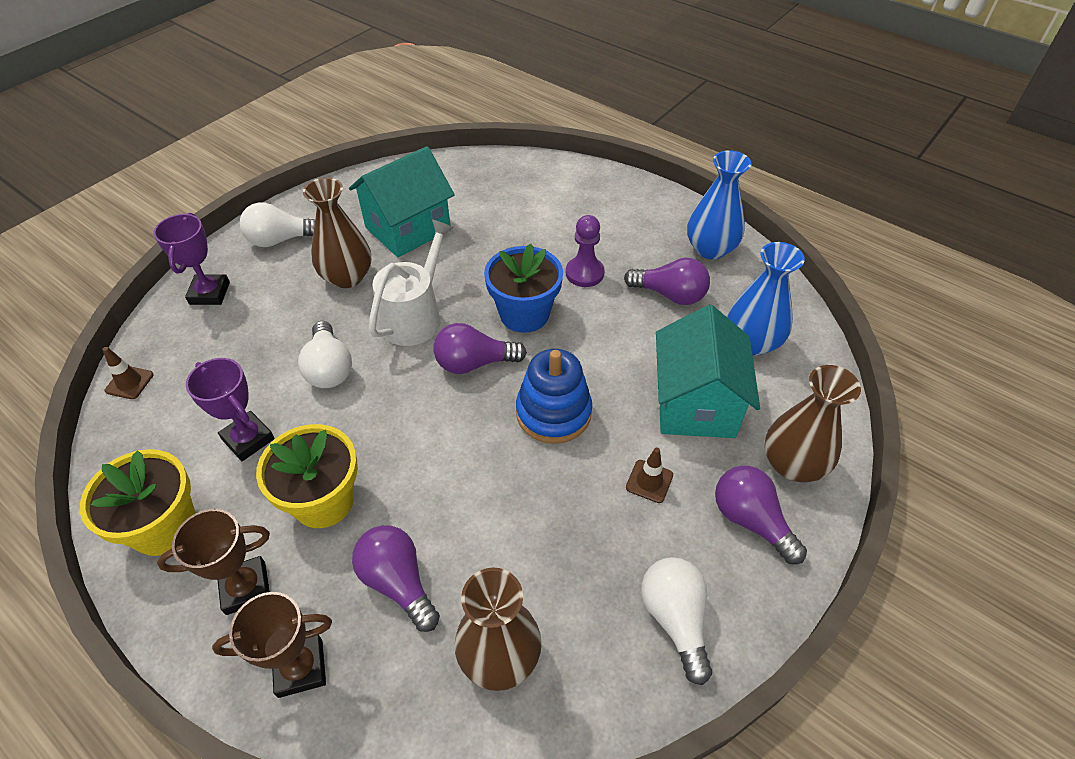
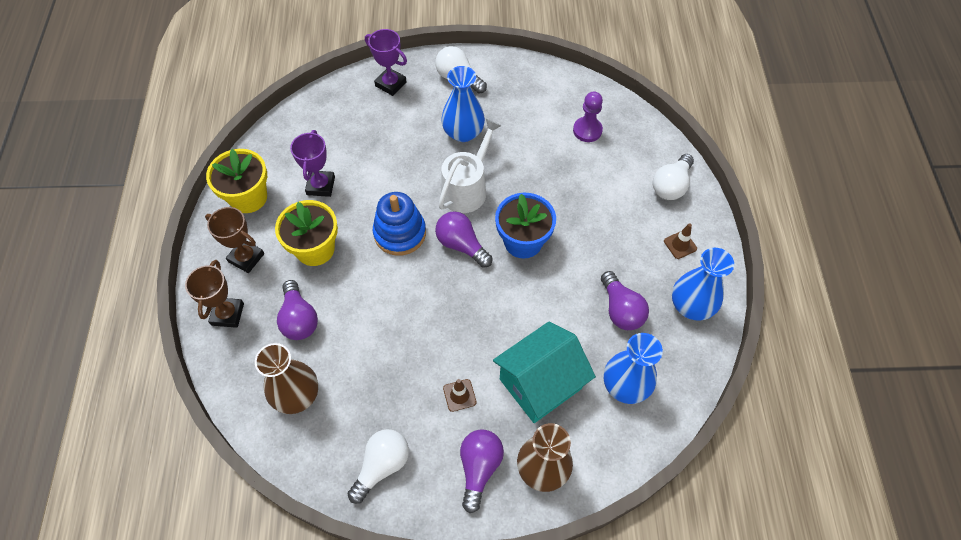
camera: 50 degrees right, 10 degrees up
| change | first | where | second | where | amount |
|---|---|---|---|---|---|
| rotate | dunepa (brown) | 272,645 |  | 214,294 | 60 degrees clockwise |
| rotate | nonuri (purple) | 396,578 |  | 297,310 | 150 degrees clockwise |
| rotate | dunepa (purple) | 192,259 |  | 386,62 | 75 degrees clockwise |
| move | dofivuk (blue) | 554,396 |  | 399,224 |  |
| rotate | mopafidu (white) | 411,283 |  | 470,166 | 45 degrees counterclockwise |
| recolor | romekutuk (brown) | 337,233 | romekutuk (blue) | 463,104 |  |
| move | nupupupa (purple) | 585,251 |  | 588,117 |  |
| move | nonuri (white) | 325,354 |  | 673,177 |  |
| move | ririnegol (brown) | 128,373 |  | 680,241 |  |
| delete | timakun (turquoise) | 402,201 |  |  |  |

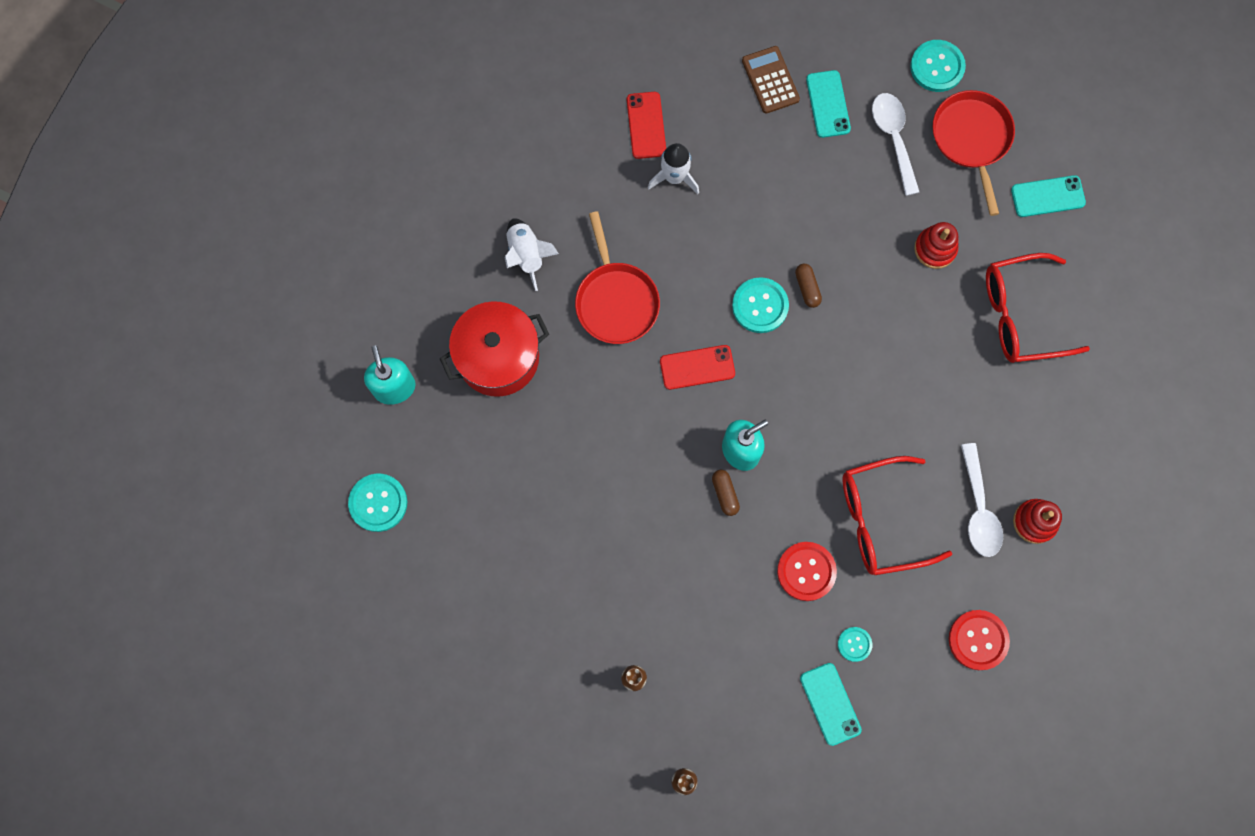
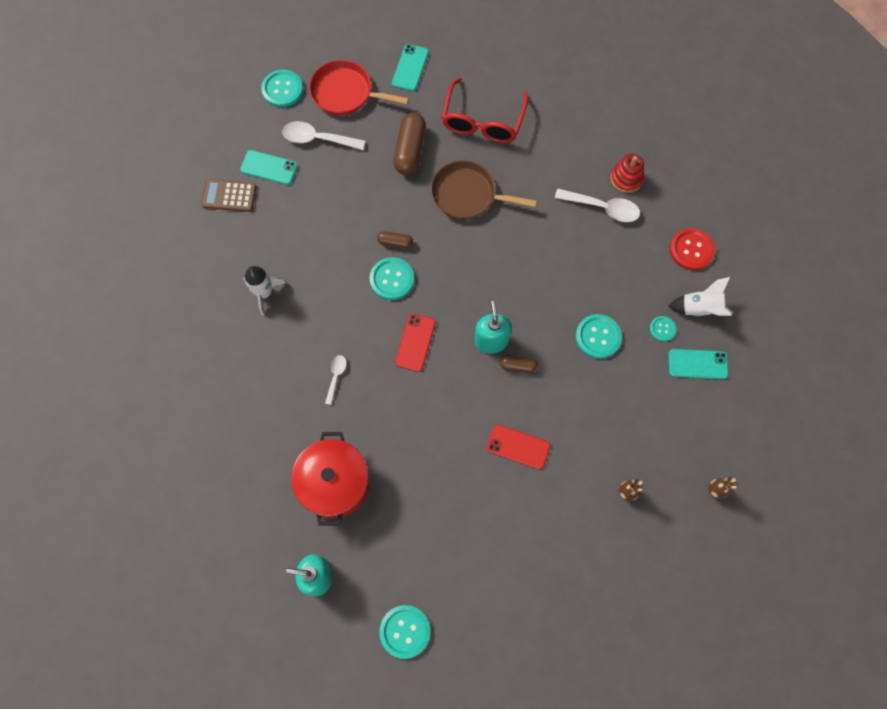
camera: 65 degrees left, 5 degrees down
| change | first | where | second | where | amount |
|---|---|---|---|---|---|
| replace | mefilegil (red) | 617,277 | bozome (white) | 336,380 |  |
| replace | dofivuk (red) | 936,245 | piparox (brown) | 409,143 |  |
| insert |  |  | mefilegil (brown) | 484,190 |  |
| move | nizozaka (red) | 646,125 |  | 518,446 |  |
| recolor | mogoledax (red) | 807,571 | mogoledax (turquoise) | 599,336 |  |
| move | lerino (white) | 532,254 |  | 701,297 |  |
| delete | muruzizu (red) | 897,515 |  |  |  |

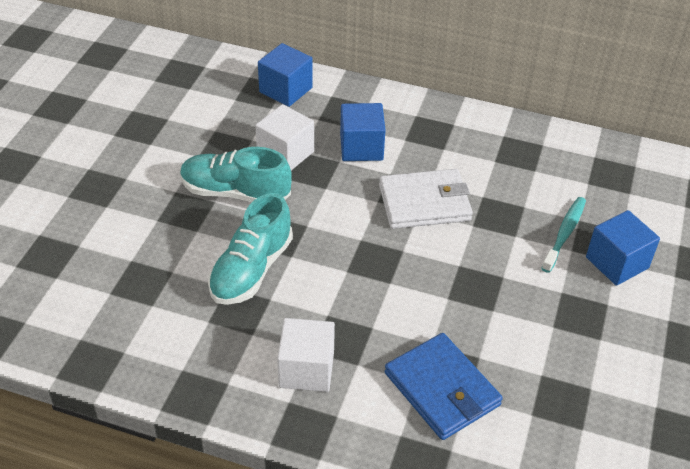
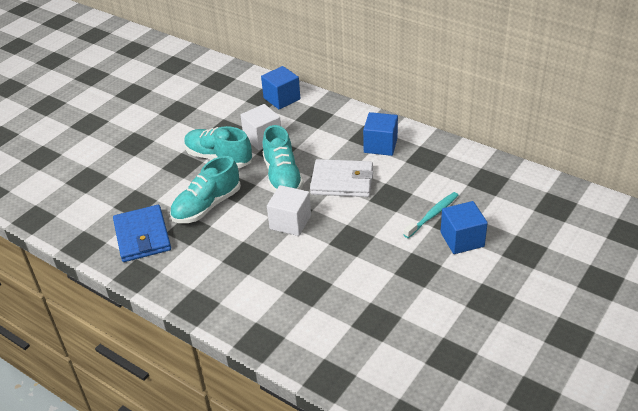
camera: 20 degrees right, 5 degrees down
| change | first | where | second | where | amount |
|---|---|---|---|---|---|
| move | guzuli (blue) | 444,386 |  | 142,233 |  |
| insert |  |  | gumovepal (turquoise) | 283,159 |  |
| move | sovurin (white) | 306,355 |  | 289,210 |  |
| move | sovurin (blue) | 363,132 |  | 380,134 |  |

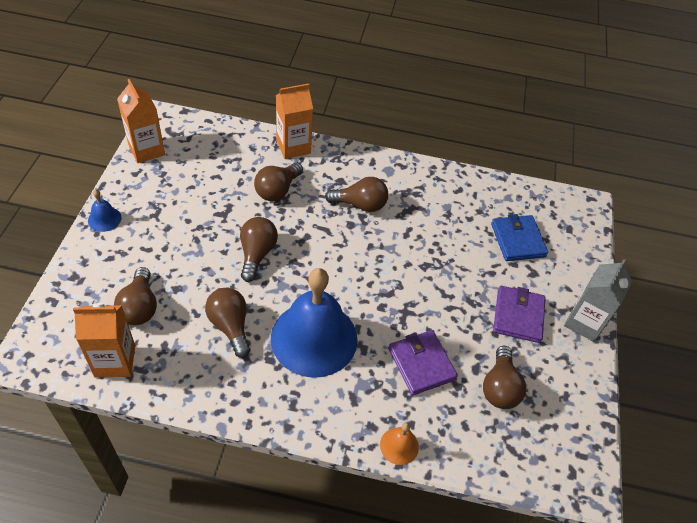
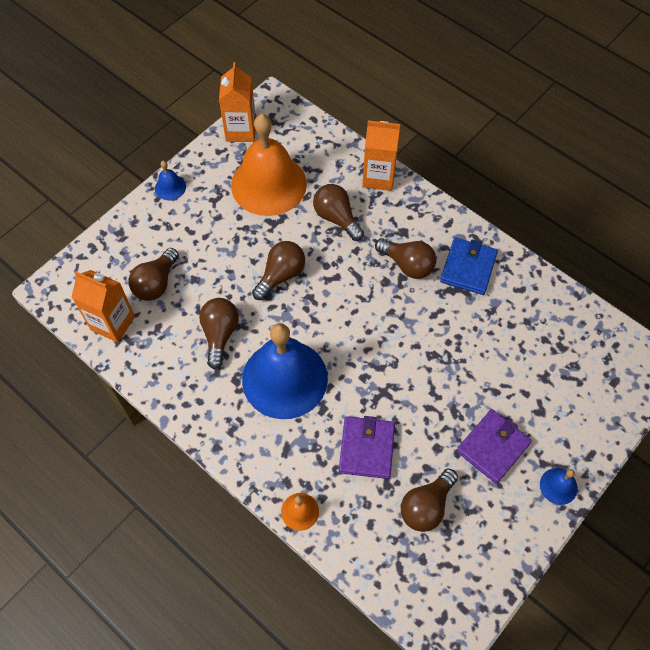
camera: 35 degrees right, 10 degrees up
| change | first | where | second | where | amount |
|---|---|---|---|---|---|
| insert |  |  | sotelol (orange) | 269,165 |  |
| rotate | nonuri (brown) | 278,182 |  | 338,212 | 75 degrees clockwise |
| move | guzuli (blue) | 519,237 |  | 469,266 |  |
| replace | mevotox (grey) | 598,300 | sotelol (blue) | 559,486 |  |

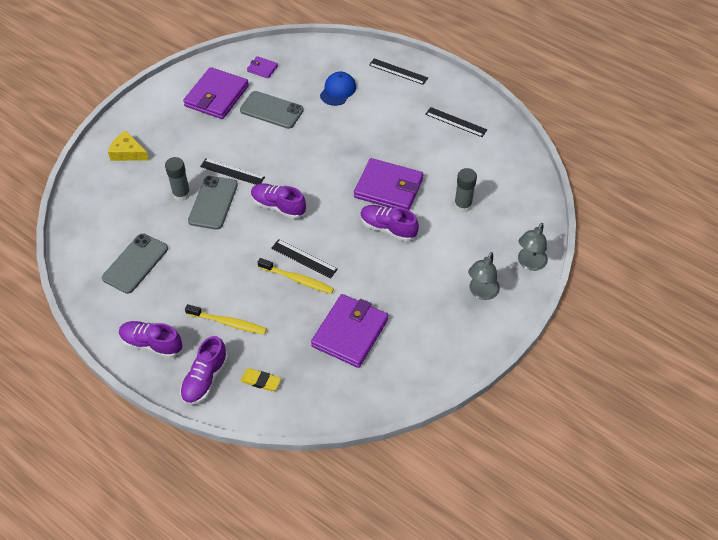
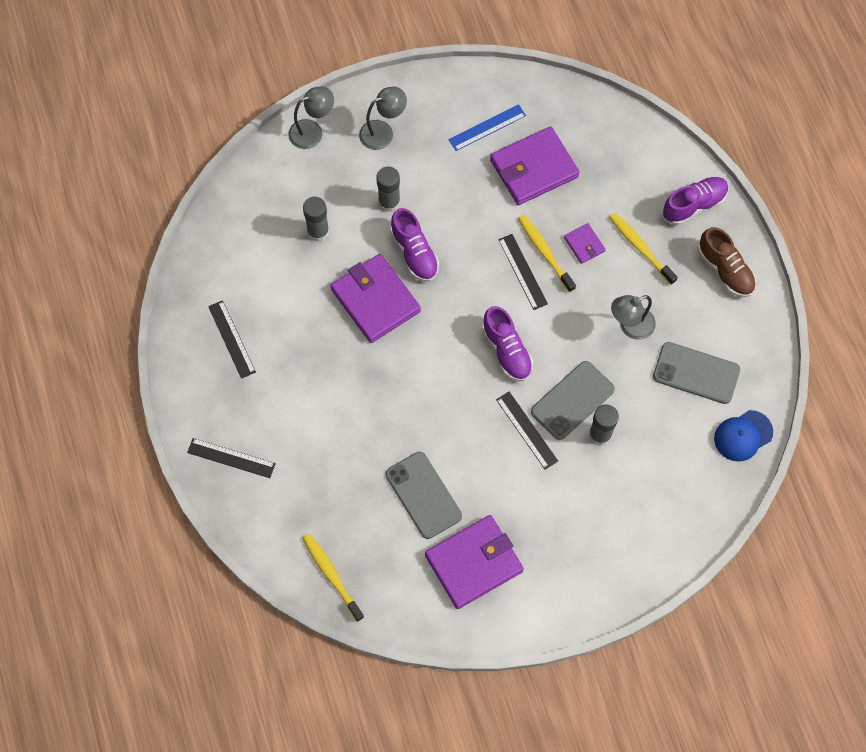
camera: 145 degrees left, 15 degrees up
| change | first | where | second | where | amount |
|---|---|---|---|---|---|
| rotate | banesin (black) | 398,71 |  | 231,458 | 45 degrees counterclockwise |
| insert |  |  | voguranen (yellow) | 333,578 |  |
| insert |  |  | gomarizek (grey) | 388,189 |  |
| insert |  |  | banesin (blue) | 487,127 |  |
| move | guzuli (purple) | 262,67 |  | 585,243 |  |
| insert |  |  | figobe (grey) | 633,317 |  |
| rotate | nizozaka (grey) | 135,263 |  | 696,373 | 45 degrees clockwise |
| recolor | gumovepal (purple) | 150,339 | gumovepal (brown) | 727,262 |  |
| move | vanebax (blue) | 338,89 |  | 743,436 |  |
| delete | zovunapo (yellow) | 128,146 |  |  |  |
| delete | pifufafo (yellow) | 261,379 |  |  |  |

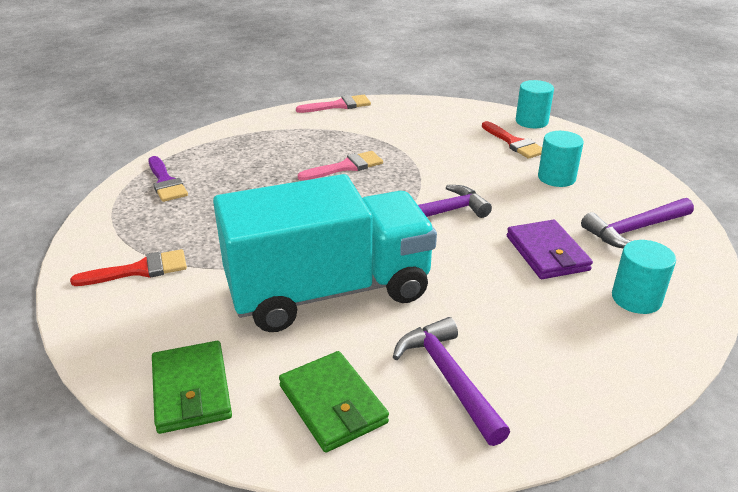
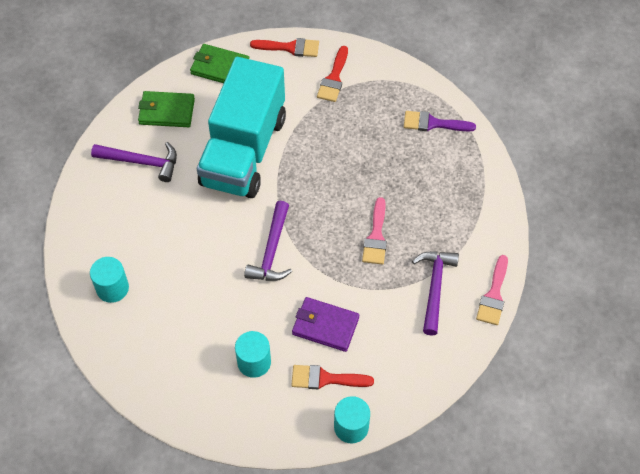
camera: 125 degrees right, 25 degrees up
| change | first | where | second | where | amount |
|---|---|---|---|---|---|
| insert |  |  | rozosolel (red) | 284,47 |  |
| move | guzuli (purple) | 550,249 |  | 325,324 |  |
| move | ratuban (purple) | 637,223 |  | 435,294 |  |

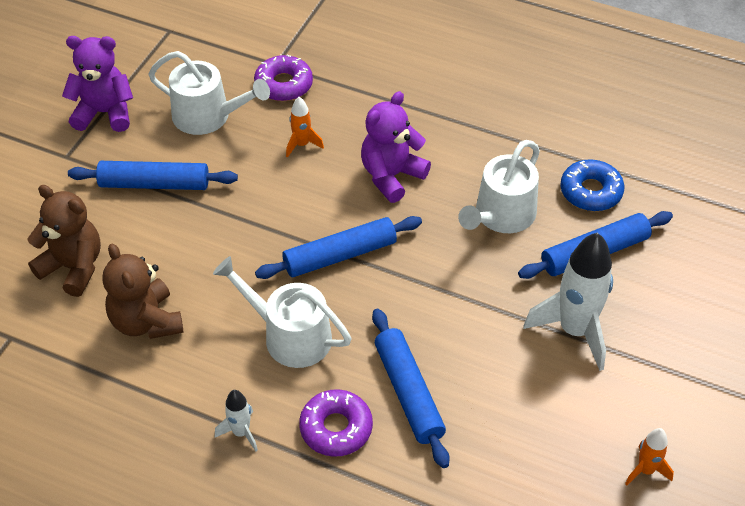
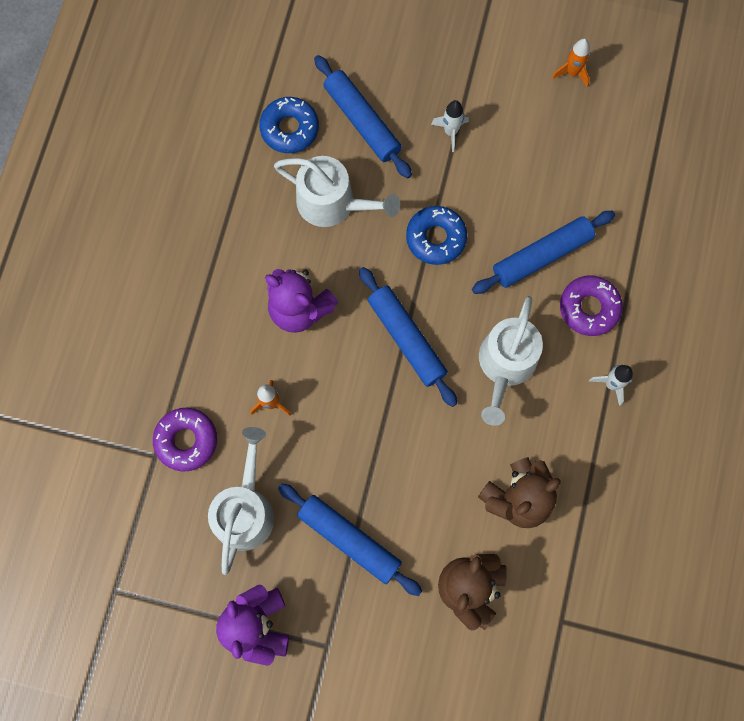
camera: 100 degrees left, 25 degrees up
| change | first | where | second | where | amount |
|---|---|---|---|---|---|
| rotate | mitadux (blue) | 153,175 |  | 350,539 | 45 degrees counterclockwise |
| insert |  |  | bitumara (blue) | 436,235 |  |
| resize | lerino (white) | 568,302 |  | 450,126 | x0.49 |

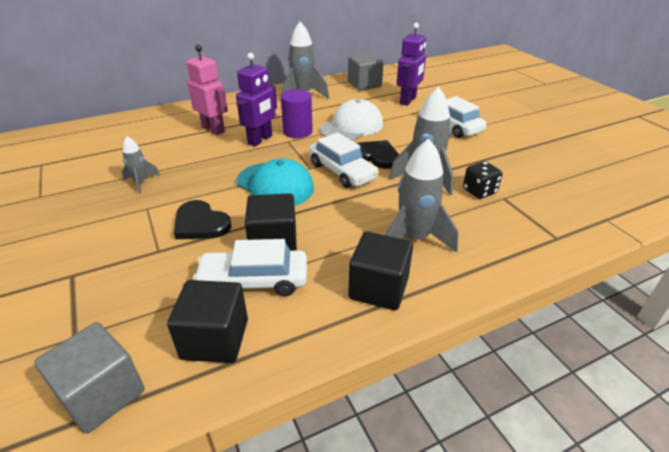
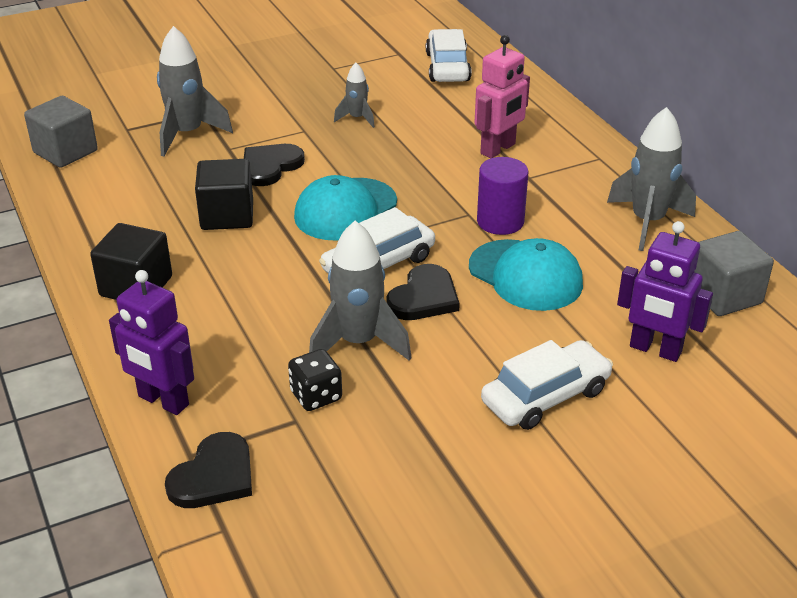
camera: 90 degrees right, 0 degrees up
| change | first | where | second | where | amount |
|---|---|---|---|---|---|
| move | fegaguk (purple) | 256,99 |  | 151,342 |  |
| move | lerino (grey) | 421,195 |  | 195,91 |  |
| insert |  |  | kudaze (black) | 208,470 |  |
| move | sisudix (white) | 250,267 |  | 449,55 |  |
| recolor | vanebax (white) | 351,120 | vanebax (turquoise) | 526,274 |  |
| delete | sovurin (black) | 207,321 |  |  |  |

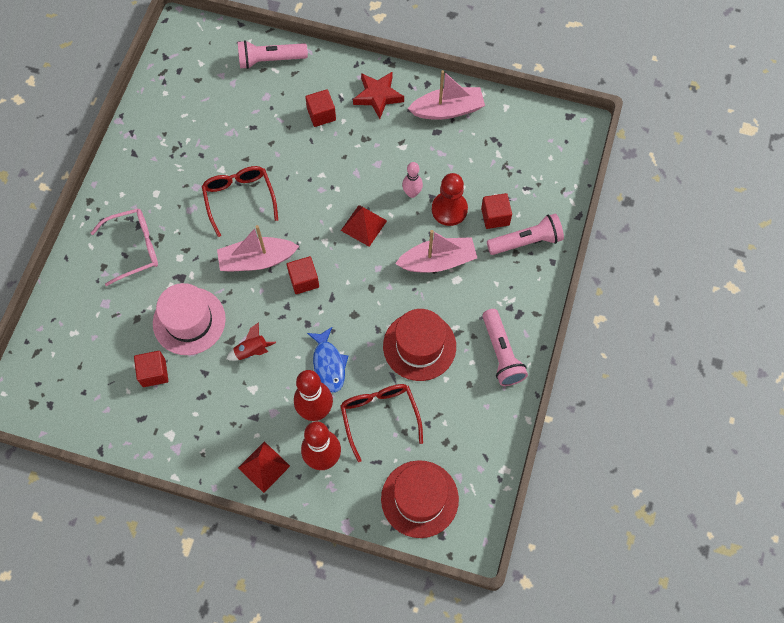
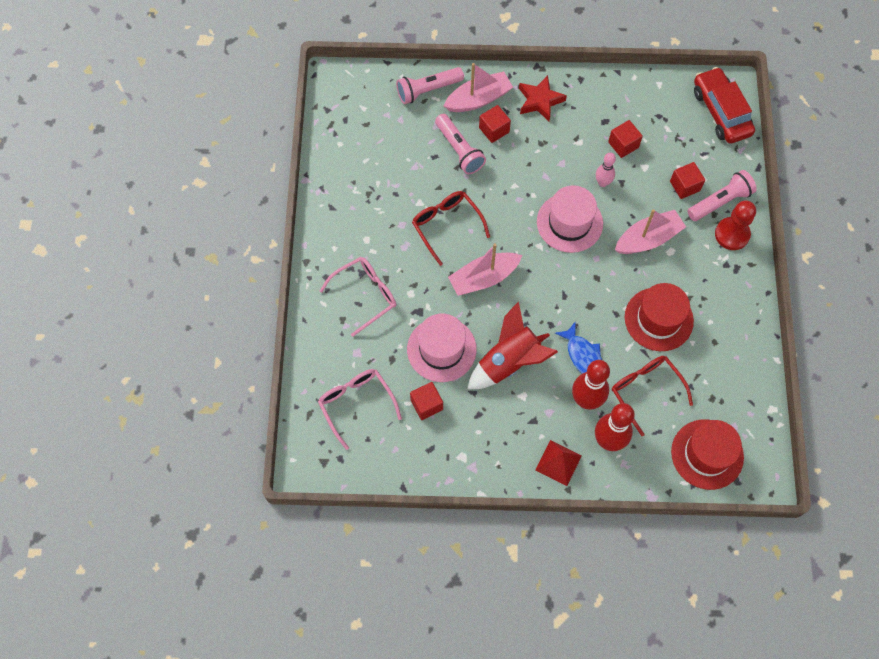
camera: 15 degrees left, 0 degrees up
| change | first | where | second | where | amount |
|---|---|---|---|---|---|
| insert |  |  | muruzizu (pink) | 360,409 |  |
| move | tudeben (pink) | 505,347 |  | 460,144 |  |
| move | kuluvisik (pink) | 446,95 |  | 478,87 |  |
| resize | lerino (red) | 251,341 |  | 513,345 | x2.04 |
| replace | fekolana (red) | 364,226 | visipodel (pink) | 570,219 |  |
| move | sovurin (red) | 303,275 |  | 625,139 |  |
| insert |  |  | sisudix (red) | 724,105 |  |
| move | nupupupa (red) | 450,199 |  | 735,225 |  |

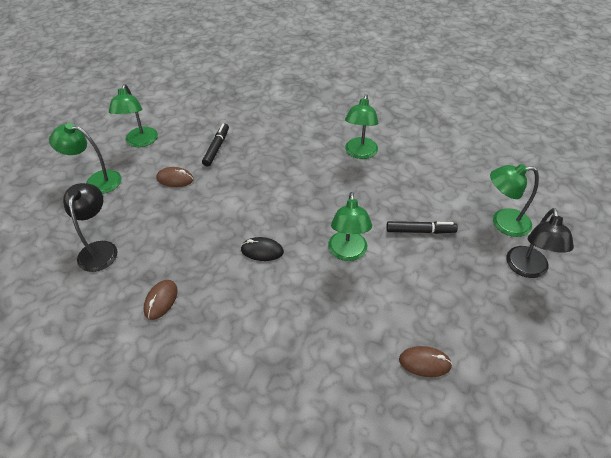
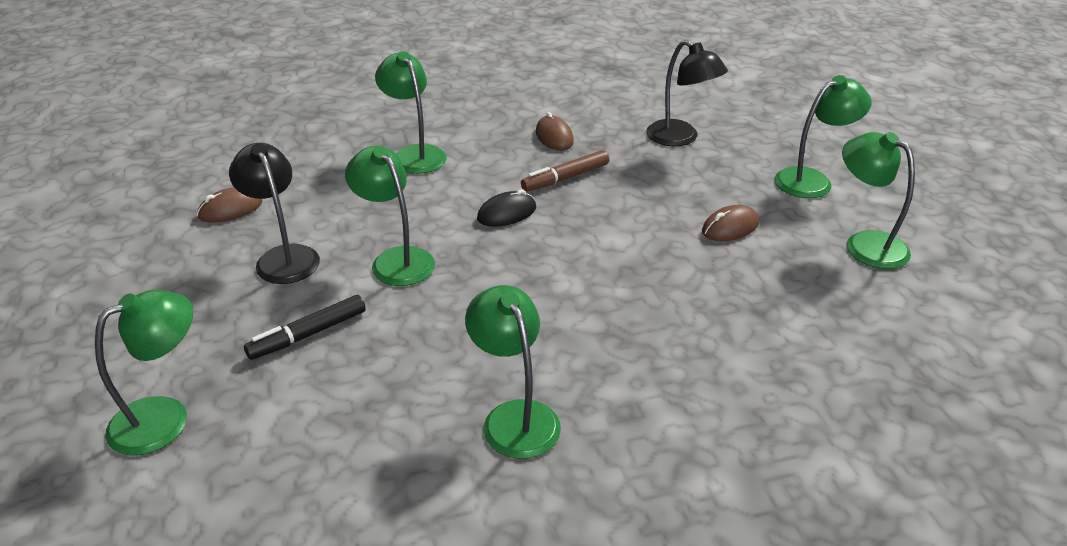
camera: 140 degrees right, 10 degrees down
| change | first | where | second | where | amount |
|---|---|---|---|---|---|
| move | figobe (black) | 540,243 |  | 274,213 |  |
| insert |  |  | figobe (green) | 411,112 |  |
| insert |  |  | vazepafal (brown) | 565,171 |  |
| delete | vazepafal (black) | 215,145 |  |  |  |

